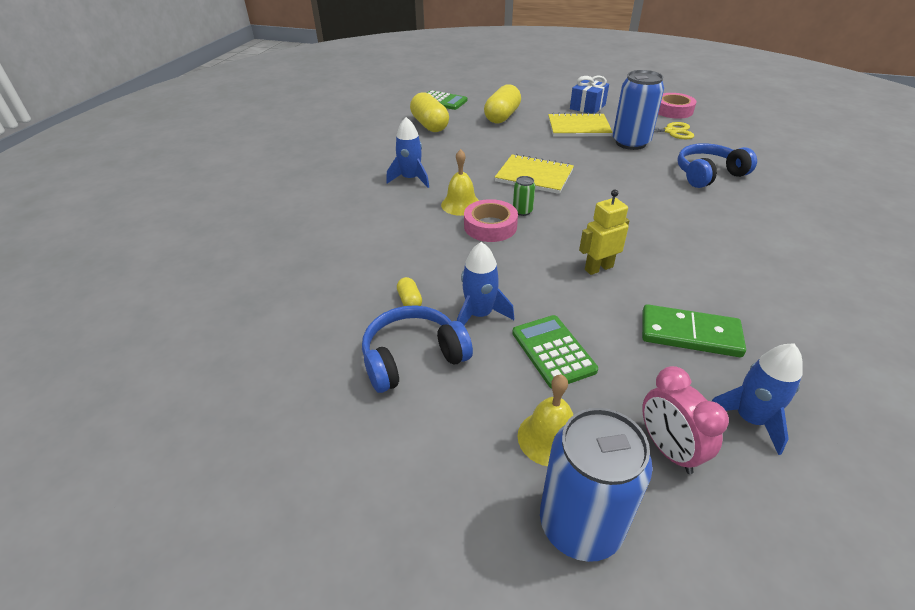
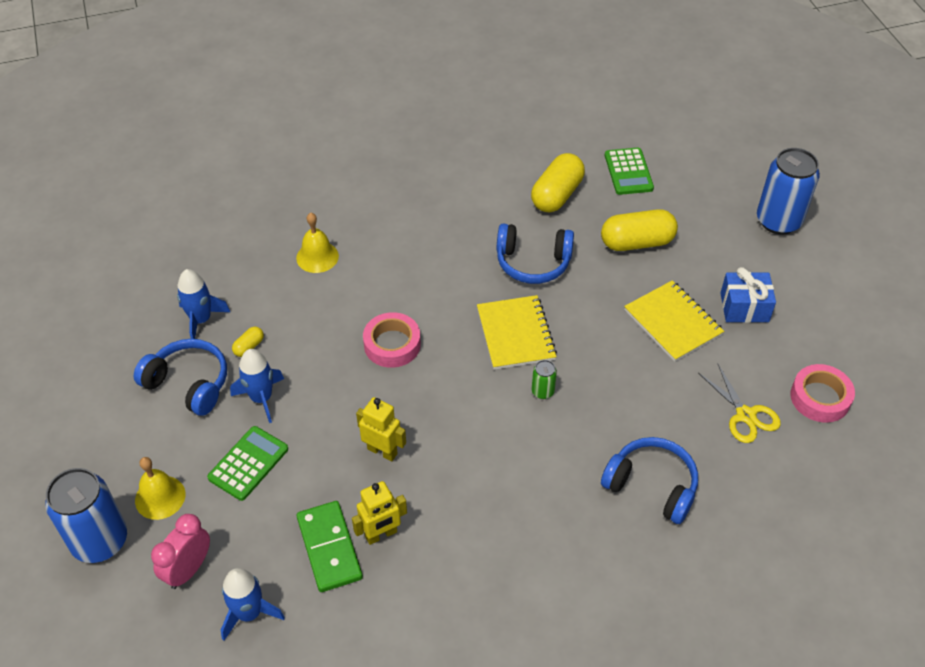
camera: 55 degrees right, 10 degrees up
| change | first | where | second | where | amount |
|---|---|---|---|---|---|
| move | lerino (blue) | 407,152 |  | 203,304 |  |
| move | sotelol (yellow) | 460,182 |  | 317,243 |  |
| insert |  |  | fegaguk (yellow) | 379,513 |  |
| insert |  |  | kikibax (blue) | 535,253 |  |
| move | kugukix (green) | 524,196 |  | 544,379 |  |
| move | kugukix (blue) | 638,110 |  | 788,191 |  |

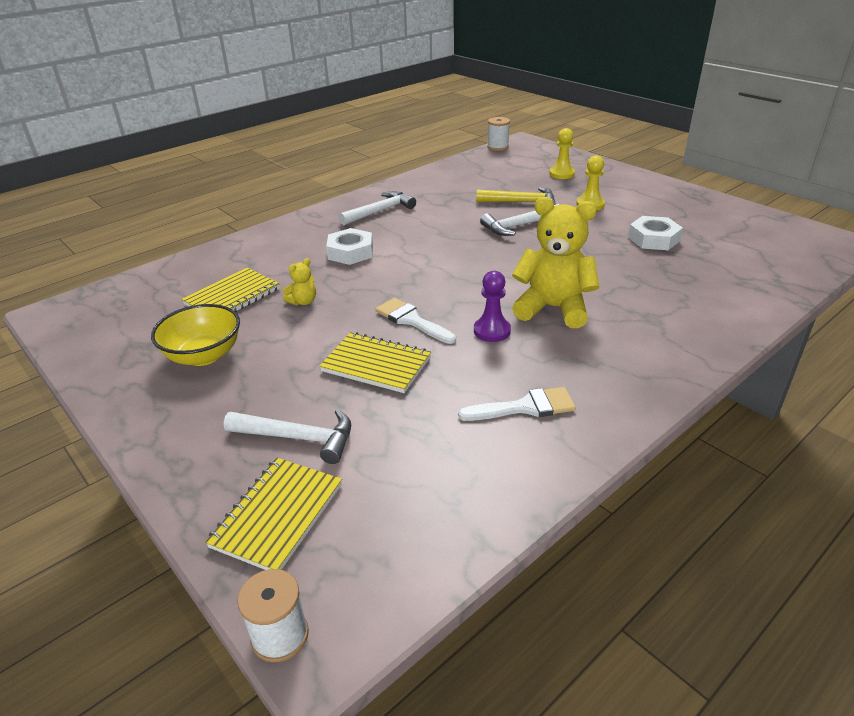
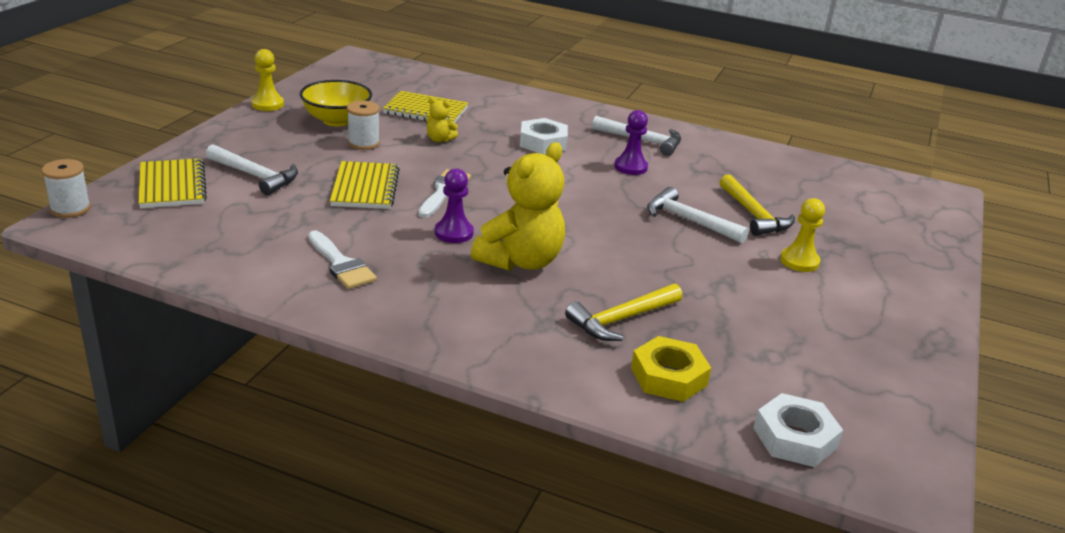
camera: 60 degrees right, 5 degrees down
| change | first | where | second | where | amount |
|---|---|---|---|---|---|
| rotate | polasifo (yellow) | 273,514 |  | 172,183 | 75 degrees clockwise |
| rotate | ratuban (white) | 287,436 |  | 252,169 | 45 degrees counterclockwise |
| move | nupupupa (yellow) | 562,153 |  | 267,80 |  |
| move | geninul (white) | 498,134 |  | 363,125 |  |
| rotate | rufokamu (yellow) | 555,262 |  | 518,206 | 45 degrees clockwise |
| insert |  |  | ratuban (yellow) | 624,312 |  |
| insert |  |  | nupupupa (purple) | 631,142 |  |
| insert |  |  | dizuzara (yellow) | 671,369 |  |
| move | dizuzara (white) | 655,233 |  | 798,430 |  |

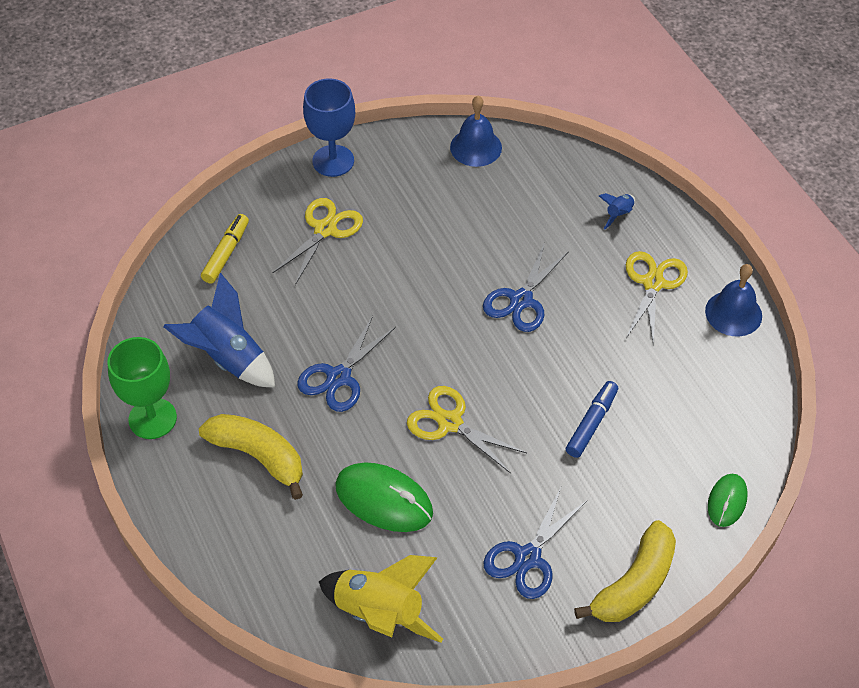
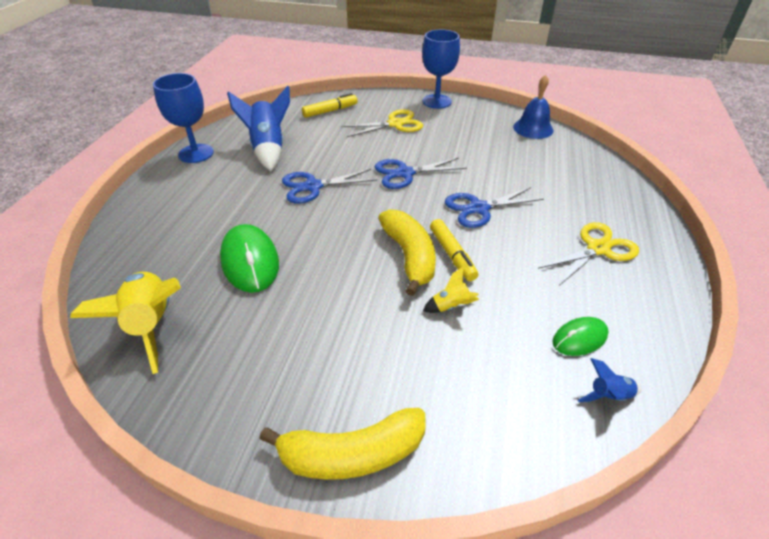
camera: 40 degrees right, 10 degrees down
| change | first | where | second | where | amount |
|---|---|---|---|---|---|
| recolor | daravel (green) | 142,388 | daravel (blue) | 183,118 |  |
| move | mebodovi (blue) | 535,543 |  | 421,173 |  |
| move | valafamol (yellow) | 251,457 |  | 407,252 |  |
| replace | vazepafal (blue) | 592,419 | lerino (yellow) | 451,290 |  |
| insert |  |  | vazepafal (yellow) | 454,250 |  |
| move | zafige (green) | 728,500 |  | 581,336 |  |
| move | lerino (blue) | 617,211 |  | 610,380 |  |
| delete | mebodovi (yellow) | 467,429 |  |  |  |
| delete | sotelol (blue) | 733,300 |  |  |  |

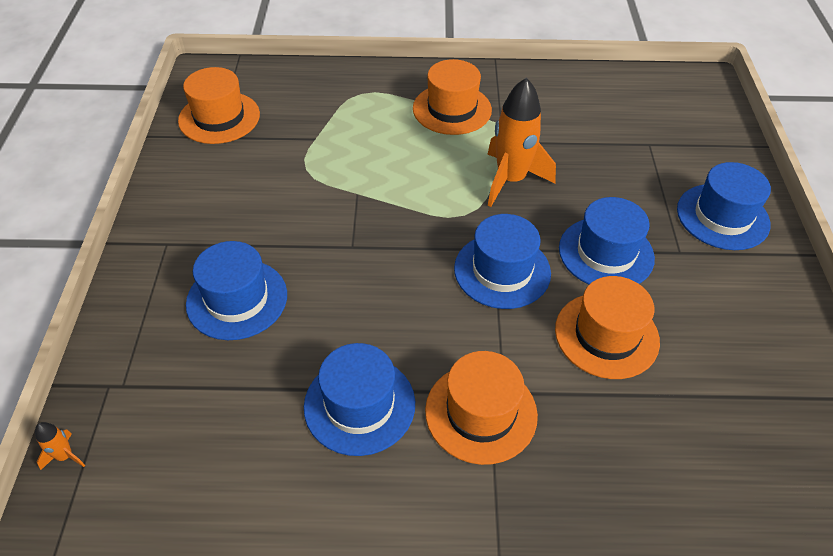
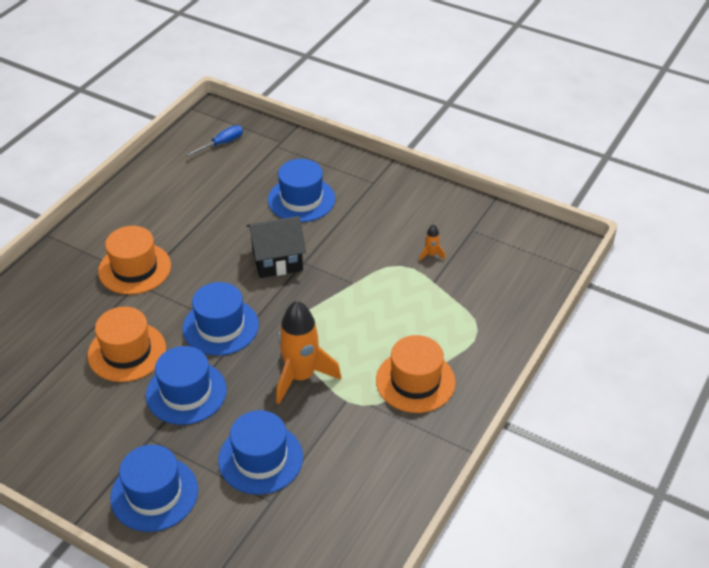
camera: 120 degrees right, 5 degrees down
| change | first | where | second | where | amount |
|---|---|---|---|---|---|
| insert |  |  | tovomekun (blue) | 215,140 |  |
| move | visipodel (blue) | 359,399 |  | 260,452 |  |
| insert |  |  | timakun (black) | 276,247 |  |
| move | lerino (orange) | 60,446 |  | 432,242 |  |
| delete | visipodel (orange) | 219,105 |  |  |  |

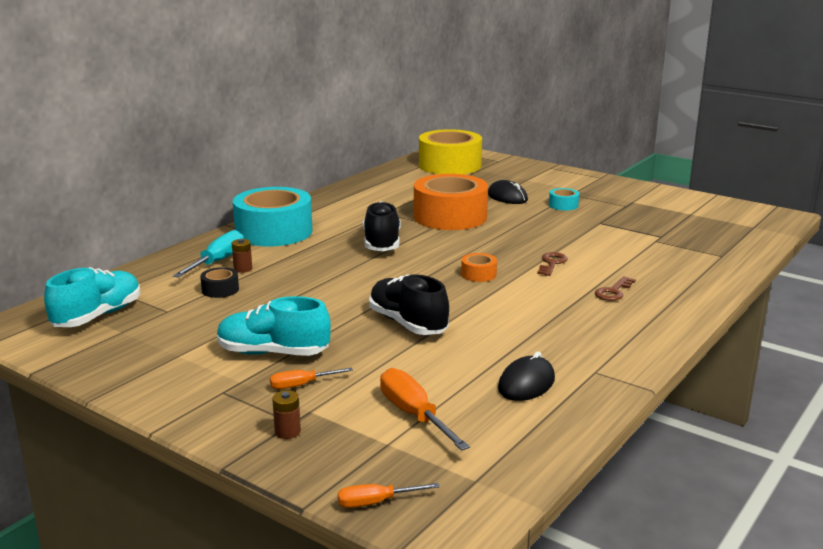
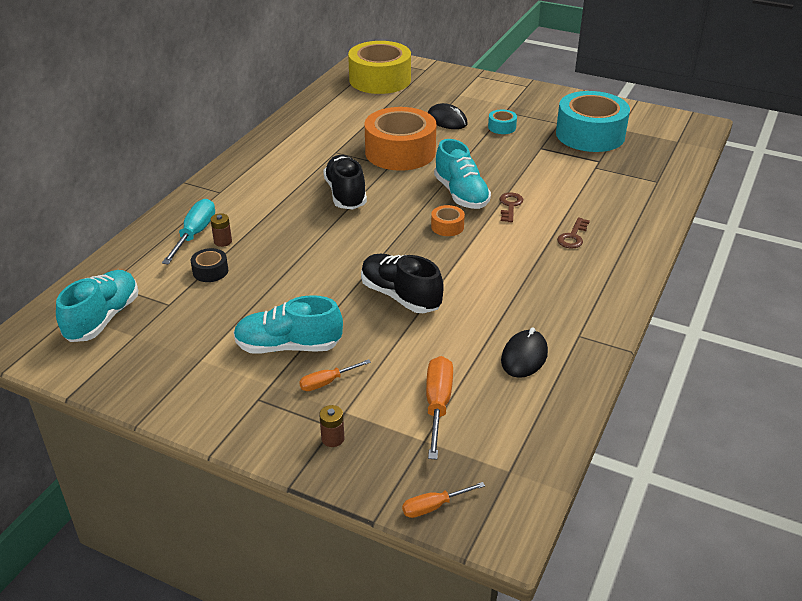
camera: 10 degrees left, 15 degrees up
| change | first | where | second | where | amount |
|---|---|---|---|---|---|
| rotate | tovomekun (orange) | 425,409 |  | 439,408 | 45 degrees clockwise |
| insert |  |  | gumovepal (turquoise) | 462,174 |  |
| move | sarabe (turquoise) | 272,216 |  | 593,121 |  |

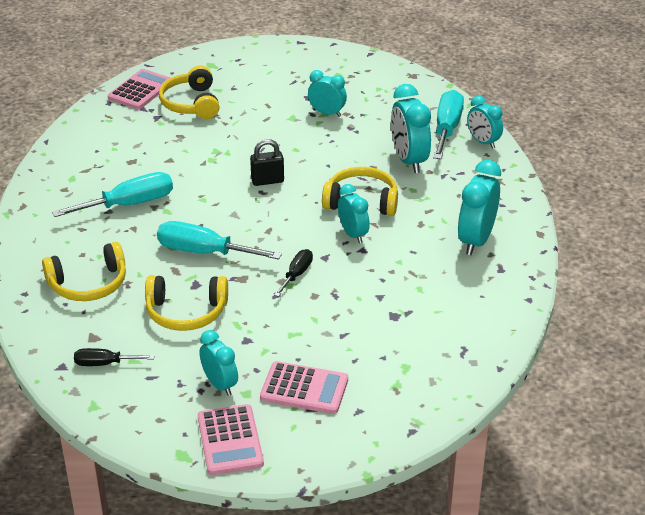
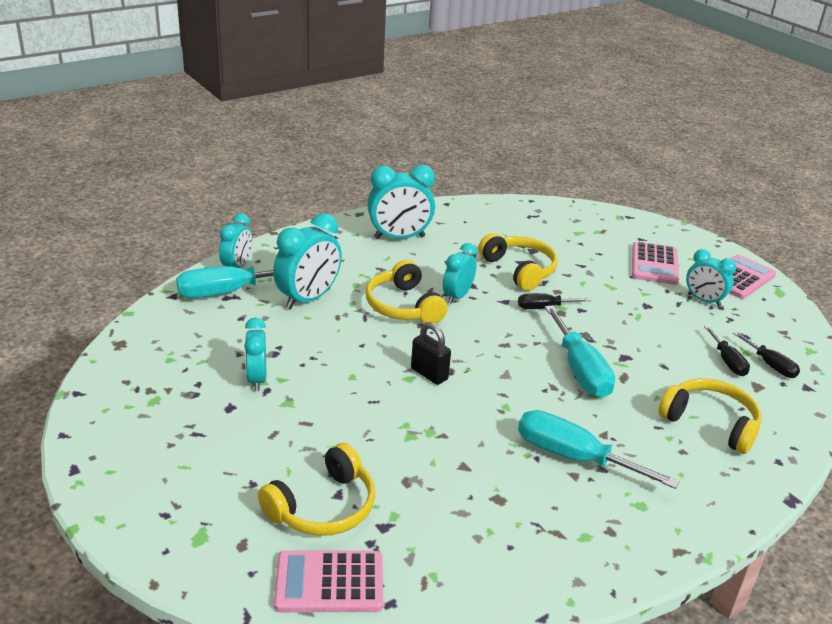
camera: 125 degrees left, 5 degrees down
| change | first | where | second | where | amount |
|---|---|---|---|---|---|
| move | kikibax (yellow) | 186,303 |  | 518,262 |  |
| rotate | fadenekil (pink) | 304,387 |  | 655,263 | 150 degrees counterclockwise |
| rotate | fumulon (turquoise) | 218,363 |  | 711,278 | 75 degrees counterclockwise |
| insert |  |  | tovomekun (black) | 727,351 |  |

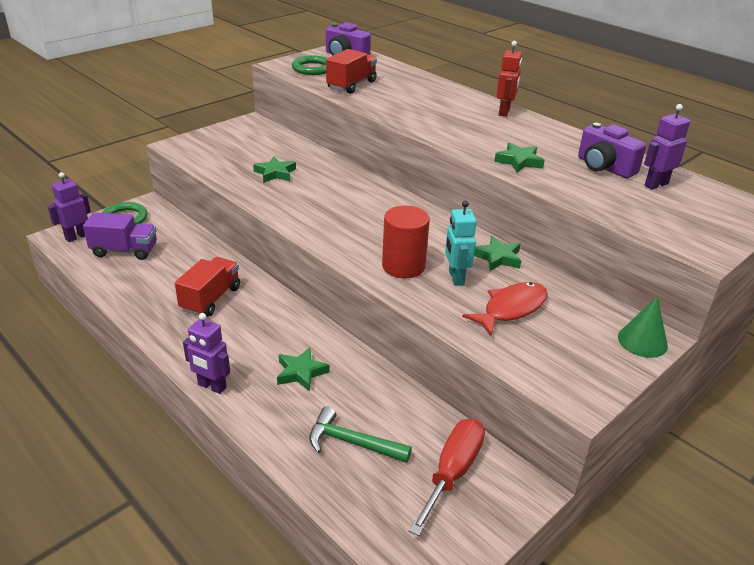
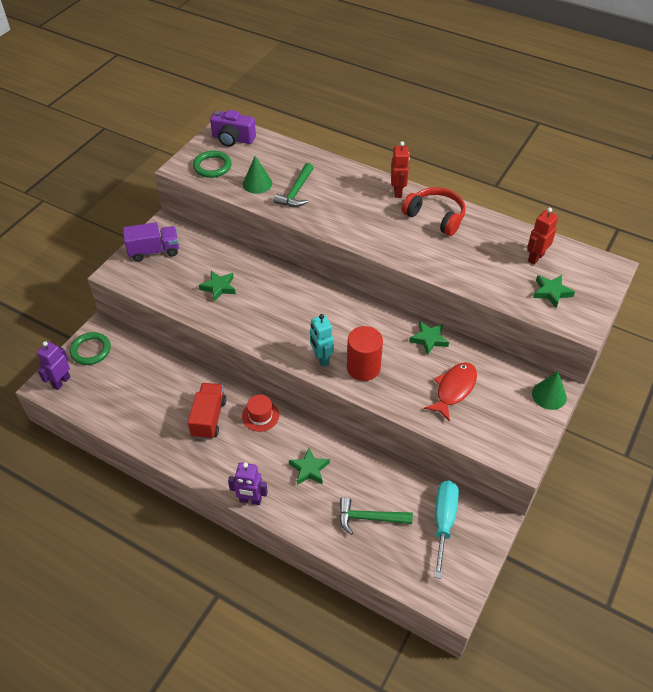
camera: 15 degrees left, 15 degrees up
| change | first | where | second | where | amount |
|---|---|---|---|---|---|
| move | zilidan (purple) | 120,236 |  | 151,242 |  |
| insert |  |  | visipodel (red) | 260,413 |  |
| replace | zilidan (red) | 351,71 | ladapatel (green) | 257,175 |  |
| insert |  |  | ratuban (green) | 293,185 |  |
| move | fegaguk (turquoise) | 461,243 |  | 322,340 |  |
| insert |  |  | kikibax (red) | 434,211 |  |
| recolor | tovomekun (red) | 447,477 | tovomekun (turquoise) | 446,530 |  |
| recolor | fegaguk (purple) | 667,147 | fegaguk (red) | 542,236 |  |
| move | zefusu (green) | 519,157 |  | 554,291 |  |
| delete | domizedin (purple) | 612,150 |  |  |  |

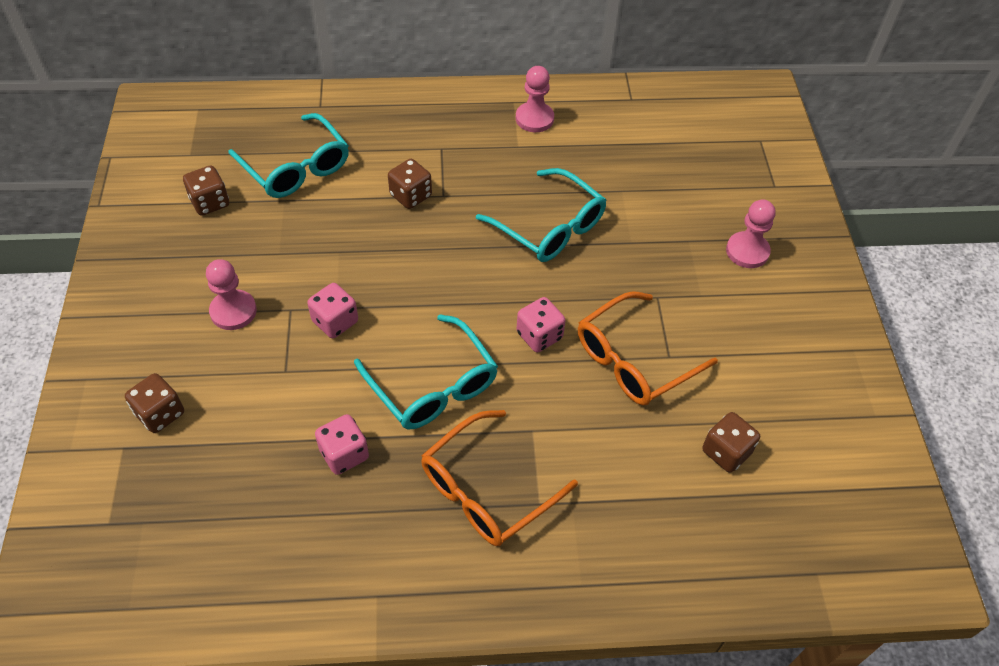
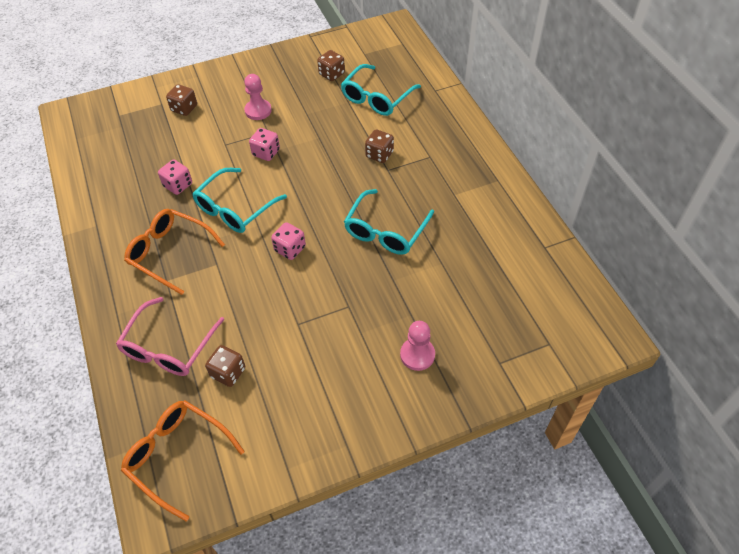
camera: 75 degrees right, 0 degrees up
| change | first | where | second | where | amount |
|---|---|---|---|---|---|
| insert |  |  | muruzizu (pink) | 170,336 |  |
| move | muruzizu (orange) | 648,348 |  | 183,460 |  |
| delete | nupupupa (pink) | 535,99 |  |  |  |

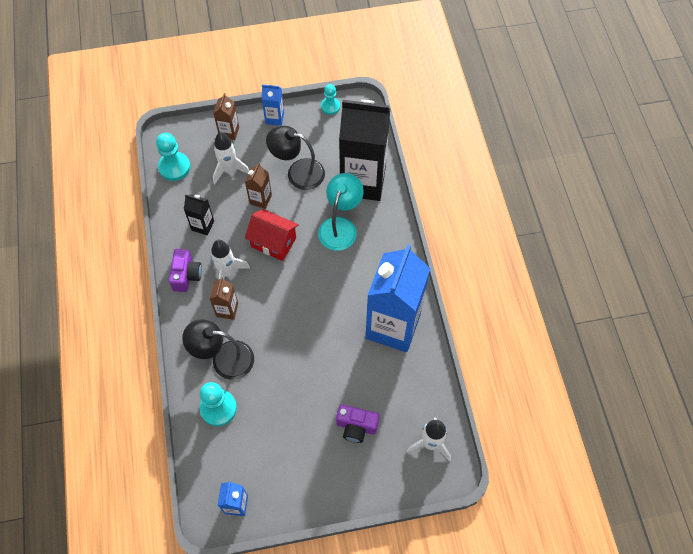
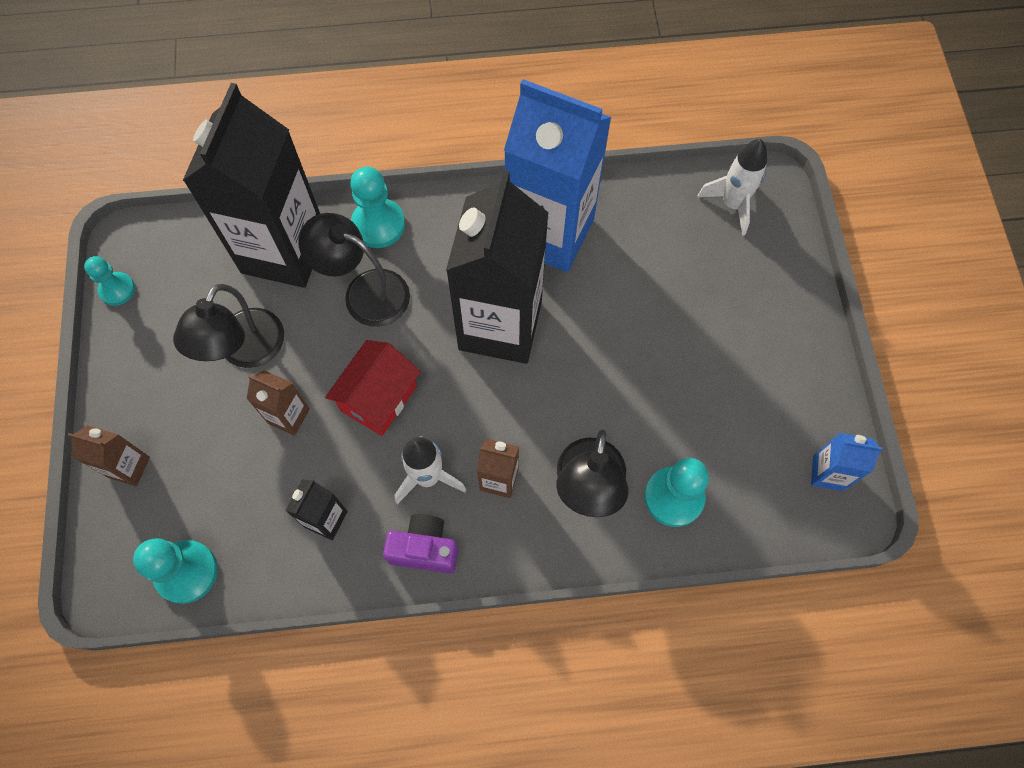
camera: 85 degrees left, 5 degrees up
| change | first | where | second | where | amount |
|---|---|---|---|---|---|
| recolor | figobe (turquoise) | 341,212 | figobe (black) | 354,270 |  |
| insert |  |  | nupupupa (turquoise) | 377,207 |  |
| insert |  |  | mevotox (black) | 497,267 |  |
| delete | lerino (white) | 231,158 |  |  |  |
| delete | mevotox (blue) | 273,105 |  |  |  |
| delete | domizedin (purple) | 358,423 |  |  |  |

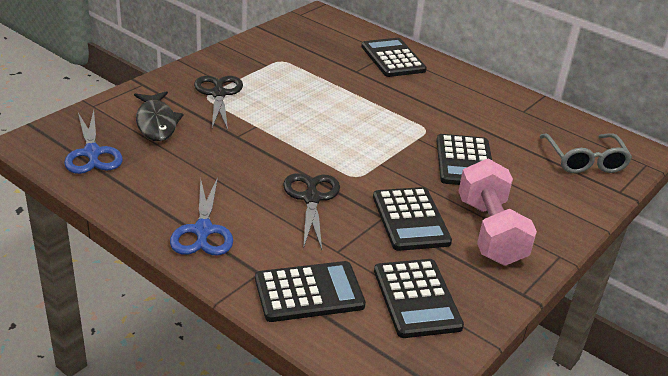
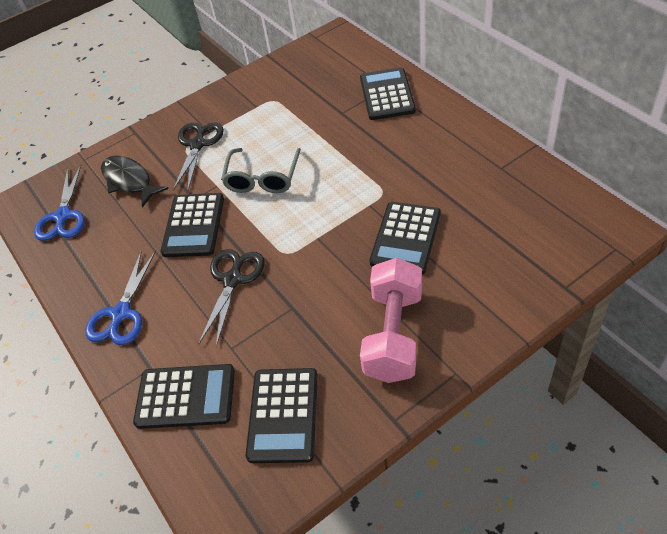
camera: 25 degrees right, 15 degrees up
| change | first | where | second | where | amount |
|---|---|---|---|---|---|
| rotate | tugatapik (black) | 159,116 |  | 135,181 | 135 degrees clockwise |
| move | fadenekil (black) | 412,219 |  | 192,225 |  |
| move | muruzizu (grey) | 585,153 |  | 261,170 |  |

